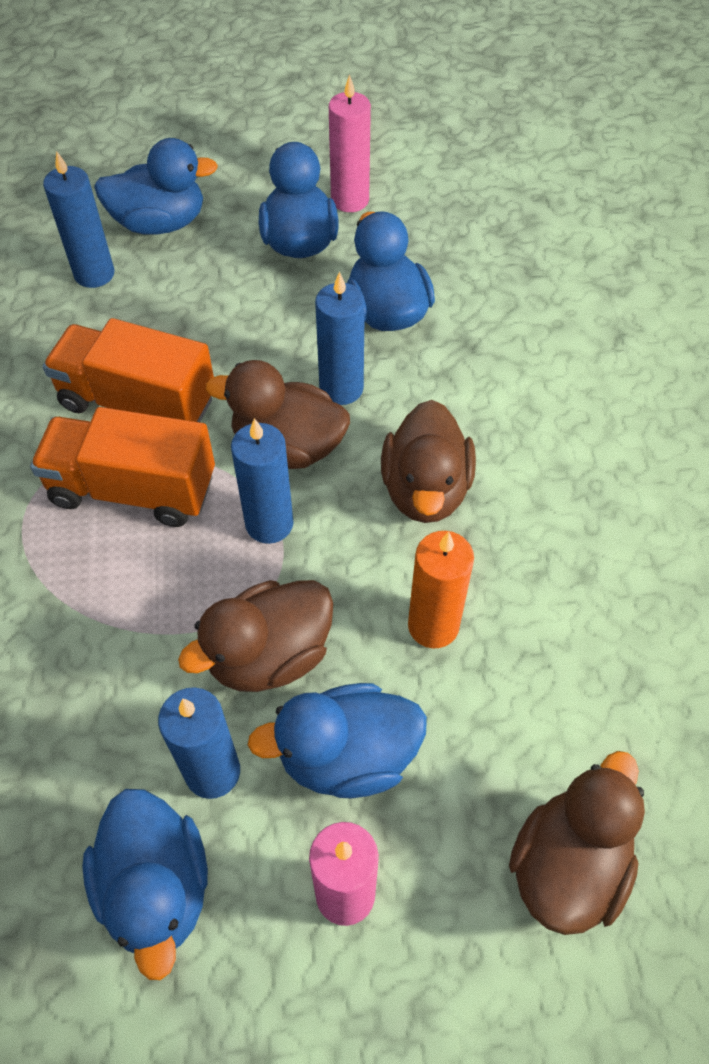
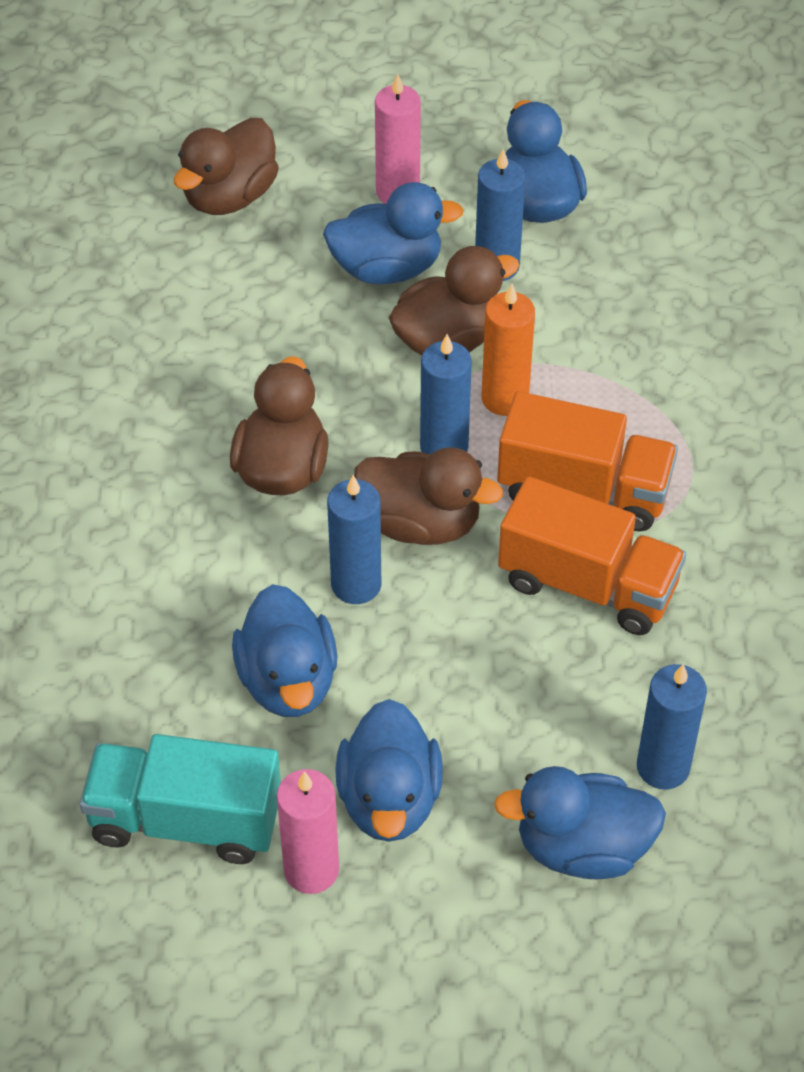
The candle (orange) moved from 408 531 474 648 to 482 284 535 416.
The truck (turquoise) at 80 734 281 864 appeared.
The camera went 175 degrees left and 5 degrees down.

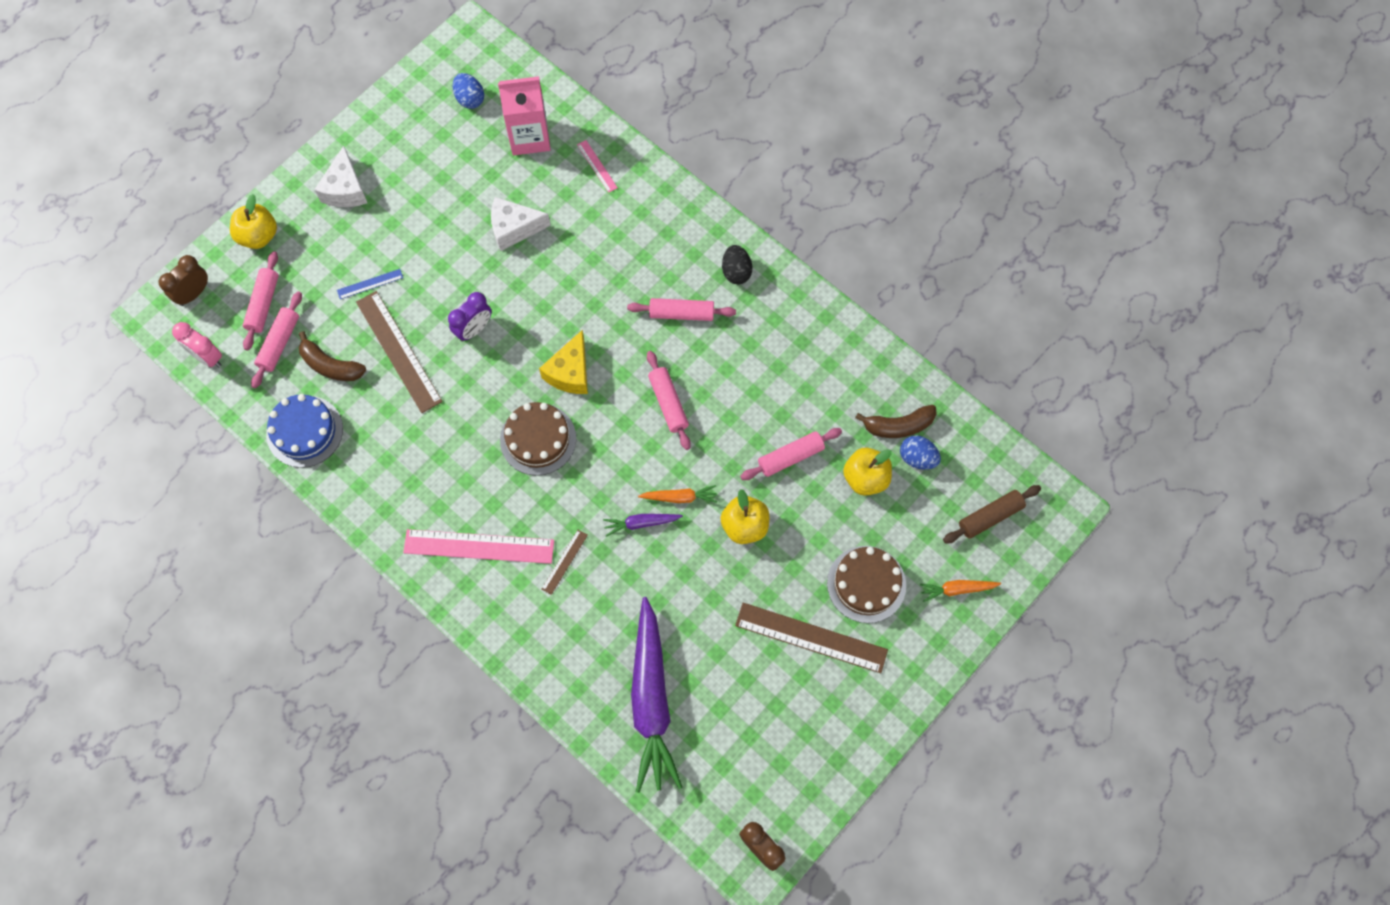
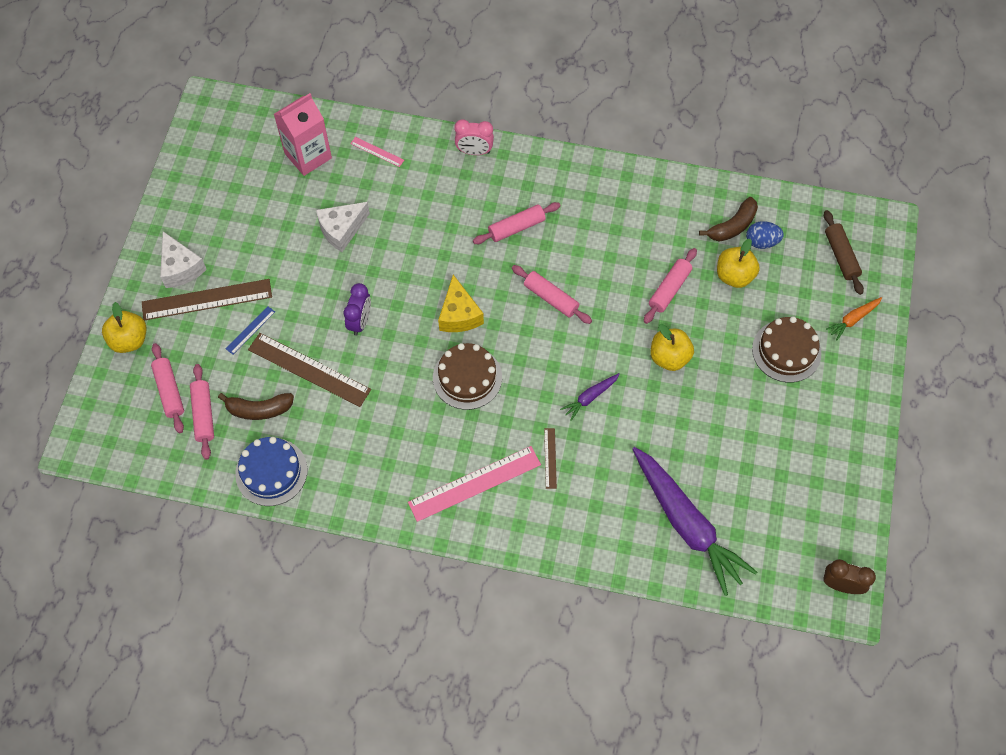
The egg (blue) at 453 73 484 109 disappeared.
The egg (black) at 722 245 753 284 disappeared.
The clock (brown) at 159 255 208 306 disappeared.
The clock (pink) moved from 172 322 222 367 to 454 119 494 155.
The carrot (orange) at 638 485 717 503 disappeared.
The rolling pin (brown) at 943 485 1041 544 turned 45 degrees counterclockwise.
The ruler (brown) moved from 735 603 888 673 to 142 279 272 321.
The camera went 30 degrees left and 5 degrees down.

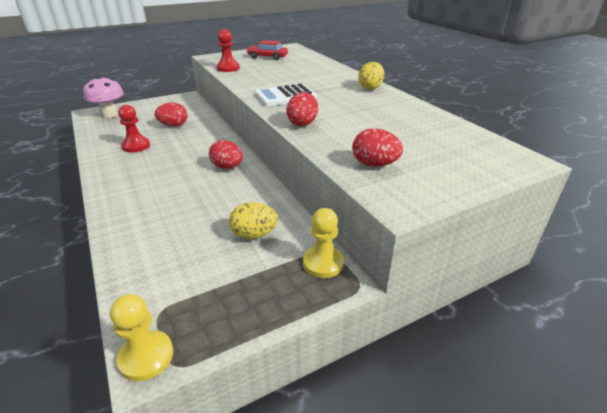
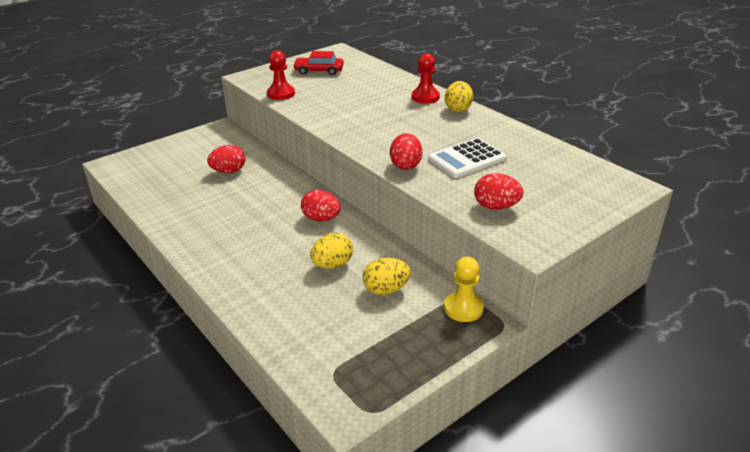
The mushroom (pink) at 83 75 124 118 disappeared.
The calculator (white) moved from 255 84 317 106 to 428 138 506 178.
The pawn (red) moved from 118 105 150 153 to 412 53 440 103.
The pawn (yellow) at 110 294 173 381 disappeared.
The egg (yellow) at 310 233 353 269 appeared.
The camera went 10 degrees left and 0 degrees up.

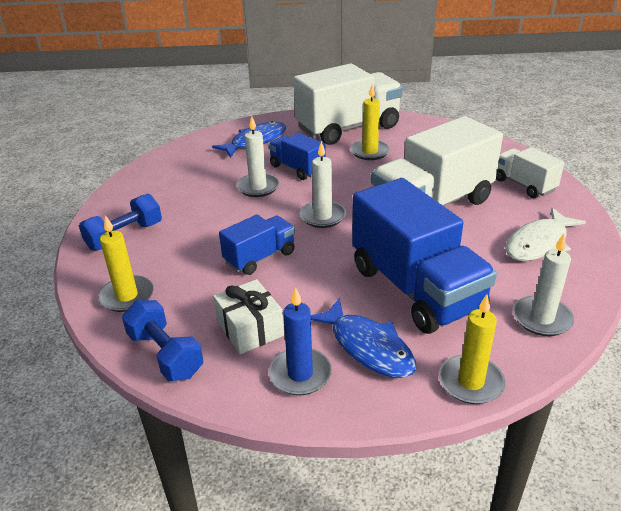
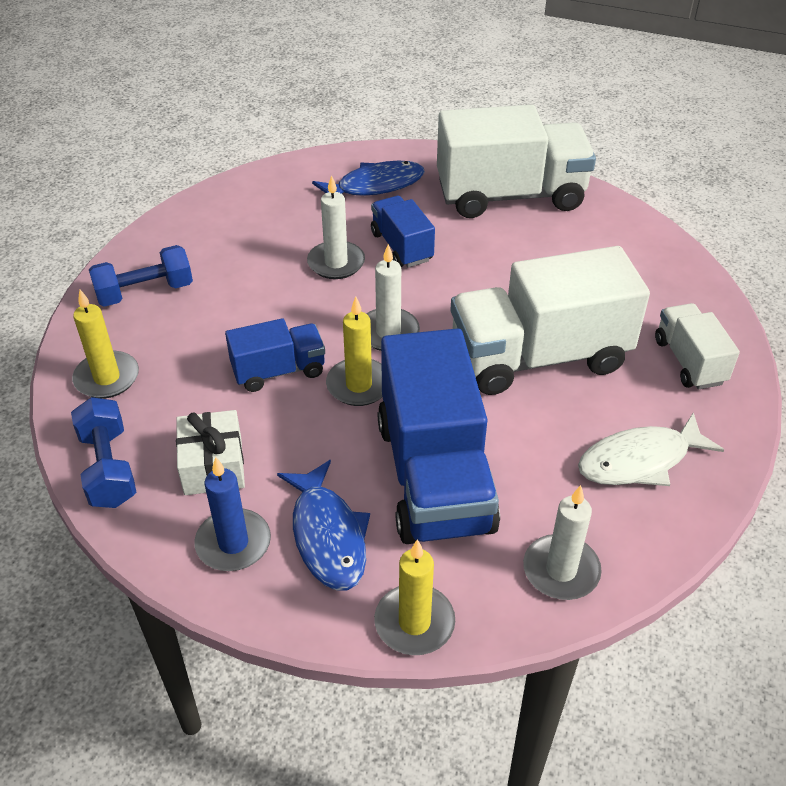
The candle (yellow) moved from 350 84 390 160 to 326 297 382 406.
The camera went 20 degrees right and 10 degrees up.

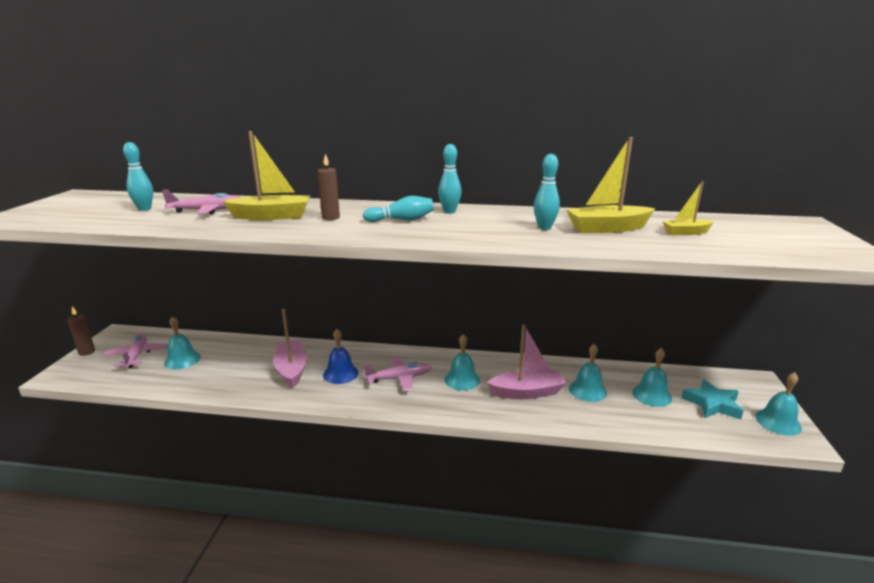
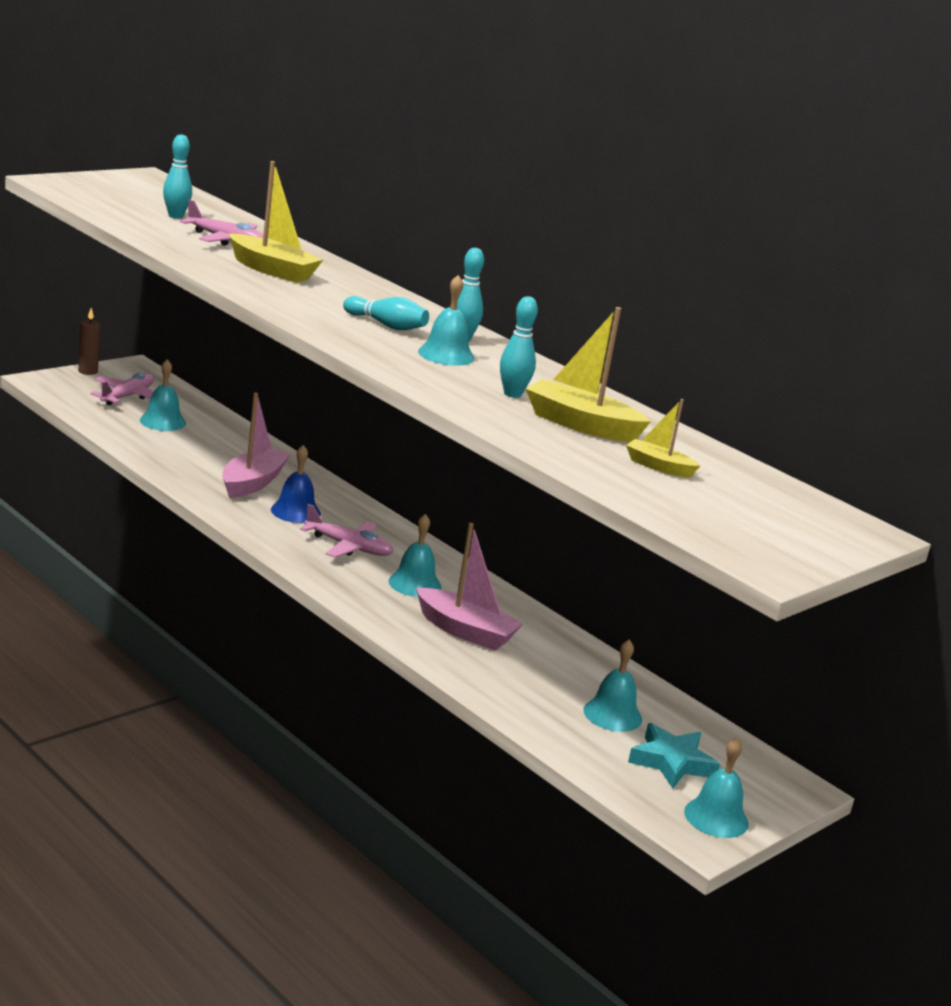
The candle (brown) at 318 154 340 220 disappeared.
The bell (turquoise) moved from 569 344 607 402 to 418 275 475 366.
The camera went 35 degrees right and 0 degrees up.

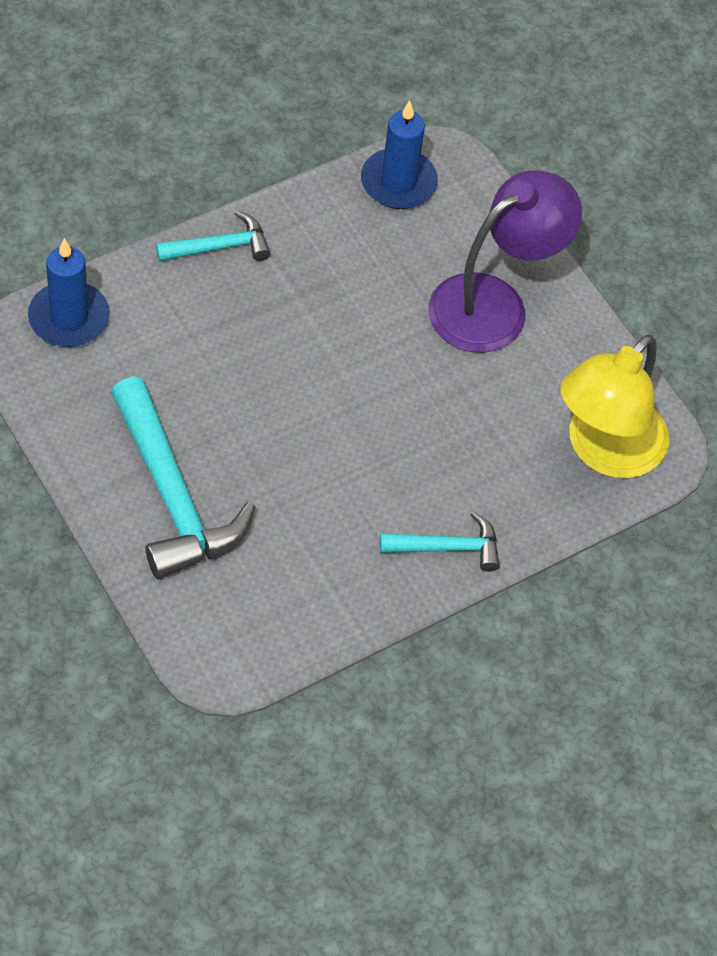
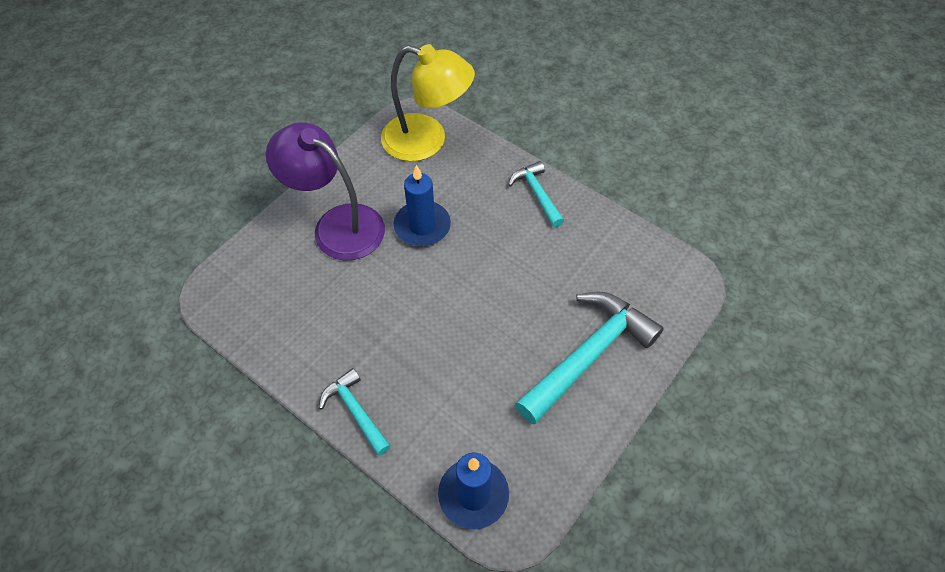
The candle (blue) moved from 361 101 438 209 to 394 165 451 246.
The camera went 105 degrees left and 0 degrees up.

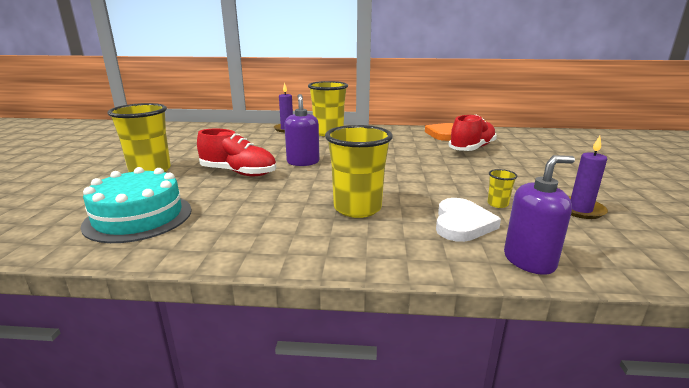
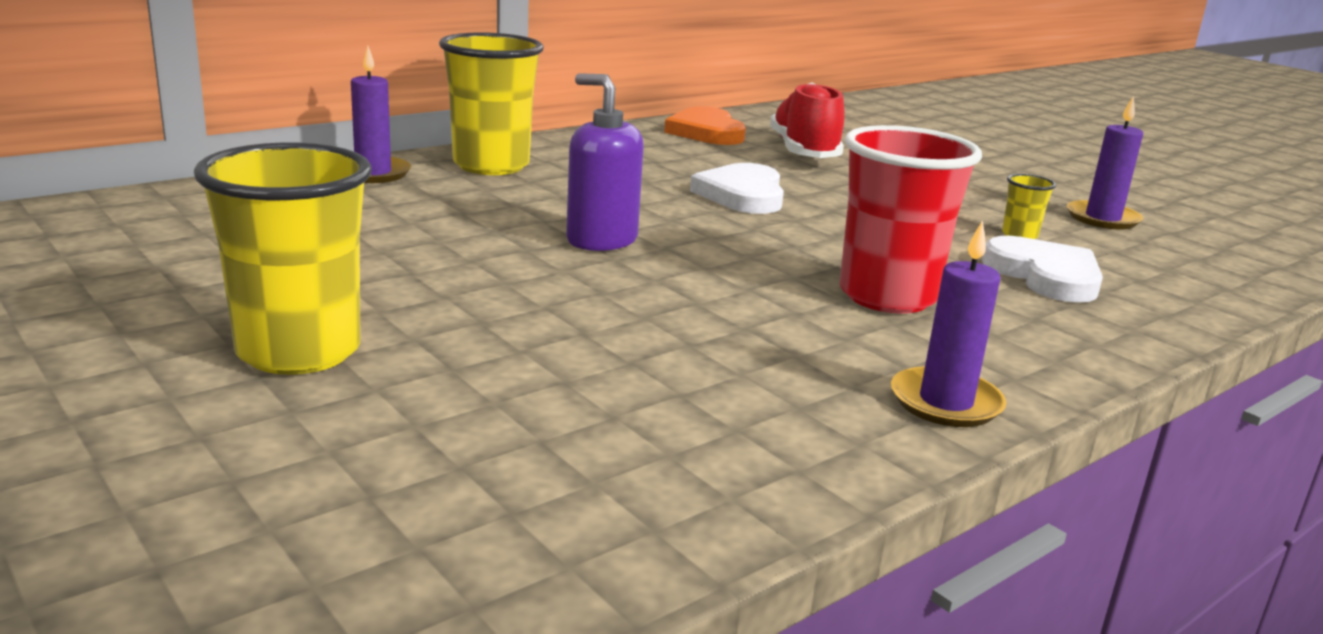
The cup (yellow) at 325 125 393 218 became the cup (red) at 839 125 982 314.
The shoe (red) at 197 129 276 176 disappeared.
The soap dispenser (purple) at 504 155 575 275 disappeared.
The cake (turquoise) at 80 167 192 243 disappeared.
The heart (white) at 690 163 784 214 appeared.
The candle (purple) at 891 220 1007 427 appeared.
The camera went 45 degrees left and 0 degrees up.

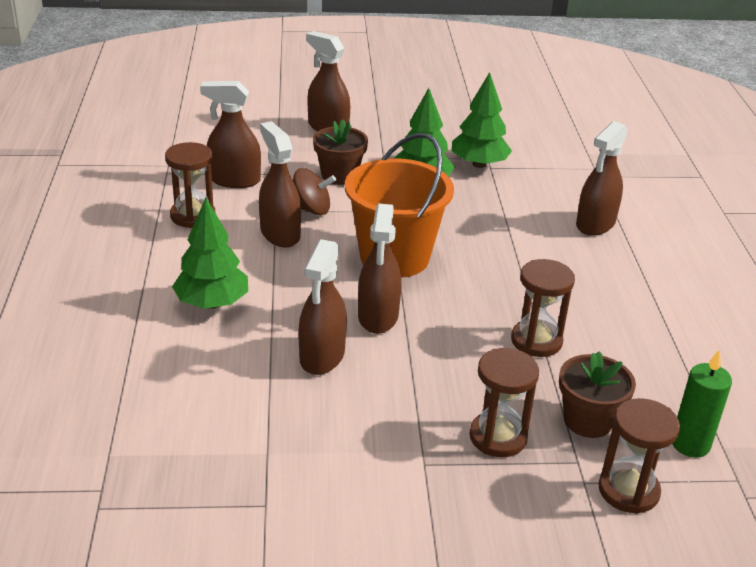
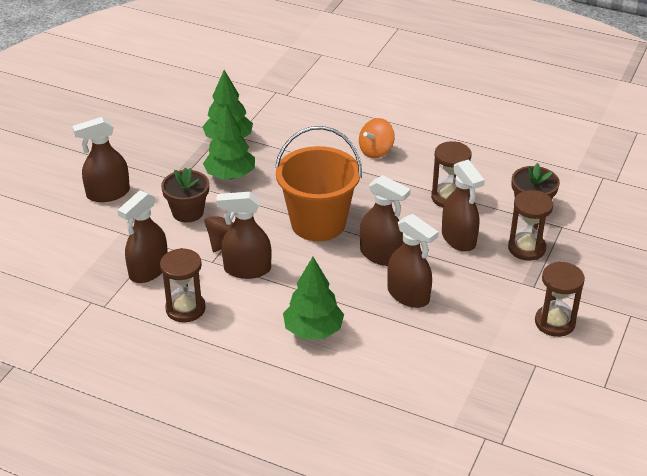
The spray bottle (brown) moved from 576 121 628 236 to 442 159 485 252.
The candle (green) at 672 349 732 457 disappeared.
The hourglass (brown) moved from 598 398 680 514 to 535 261 585 337.
The spinning top (orange) at 359 118 395 158 appeared.
The camera went 60 degrees left and 5 degrees up.

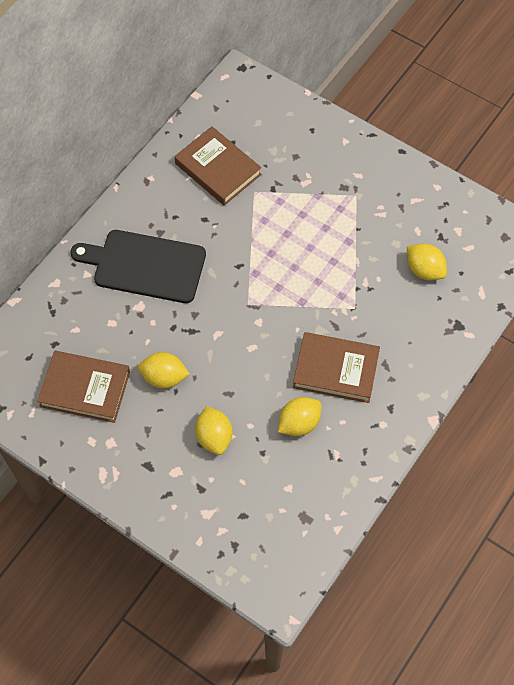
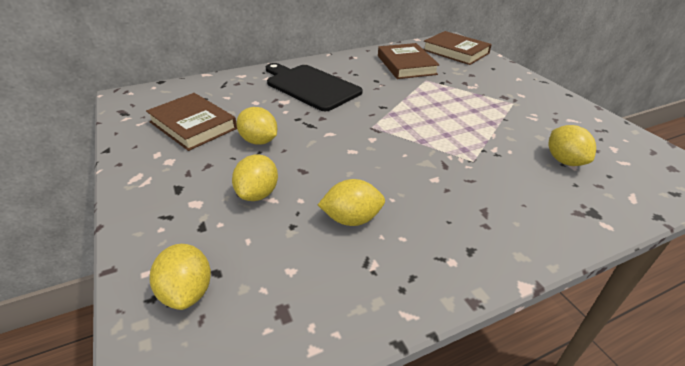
The book (brown) moved from 293 332 380 403 to 423 31 492 65.
The lemon (yellow) at 150 244 211 310 appeared.
The camera went 30 degrees right and 25 degrees down.

